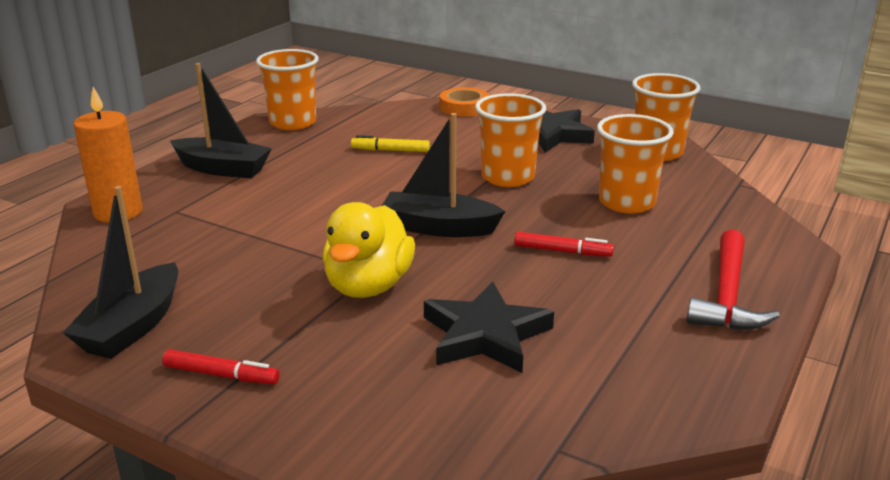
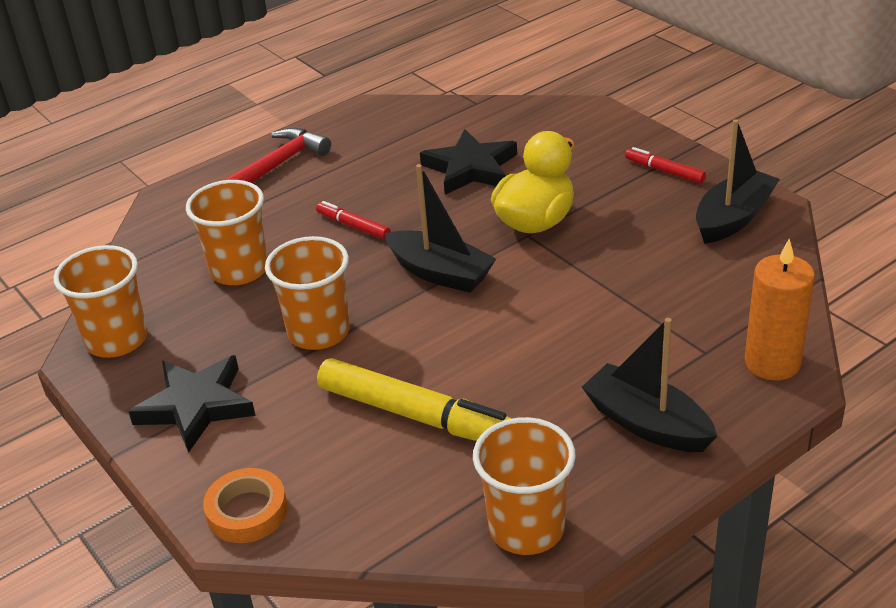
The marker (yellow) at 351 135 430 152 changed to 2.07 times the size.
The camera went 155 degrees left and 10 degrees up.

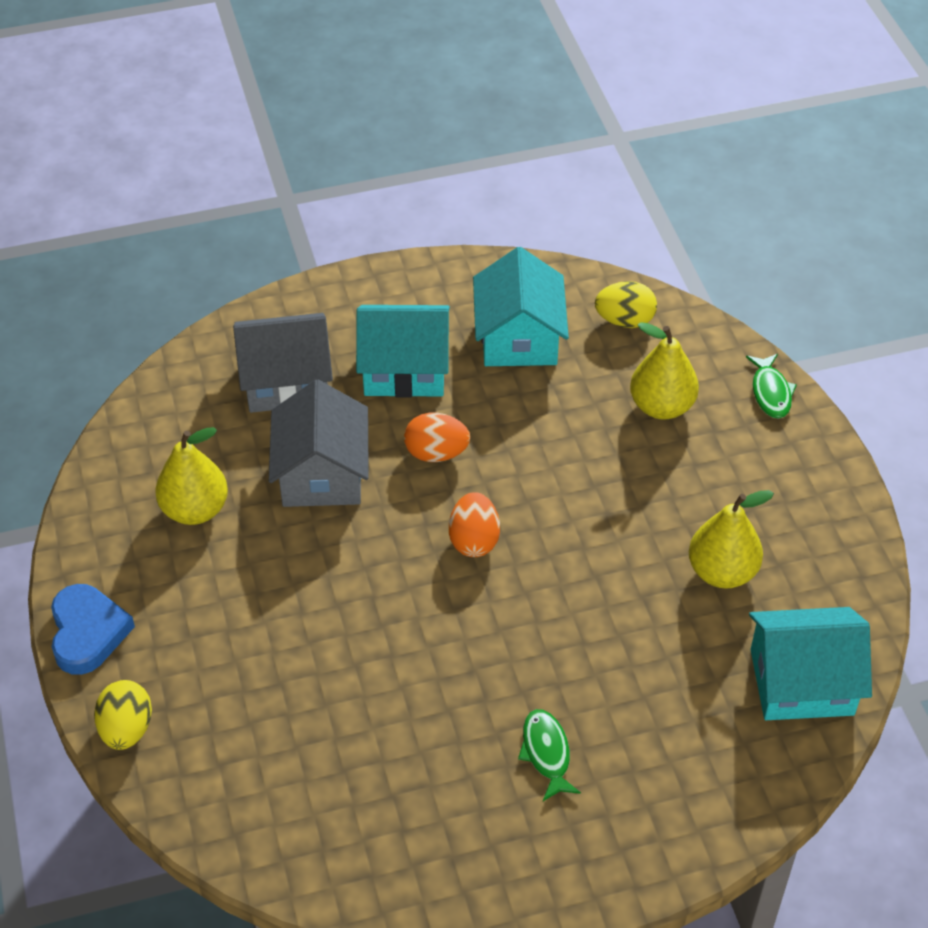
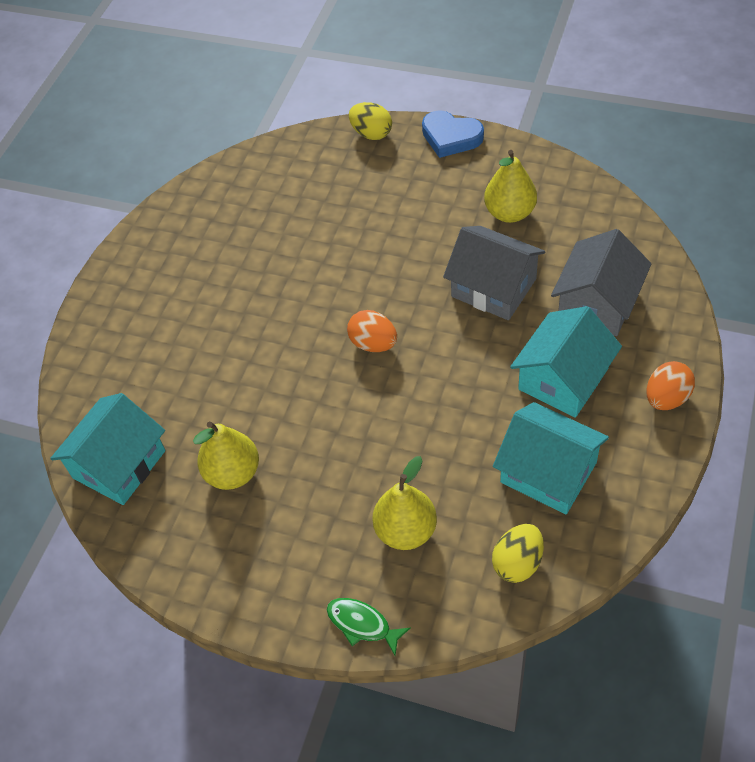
The egg (orange) moved from 404 413 470 462 to 646 361 695 410.
The fish (green) at 518 709 581 801 disappeared.
The camera went 130 degrees right and 5 degrees up.

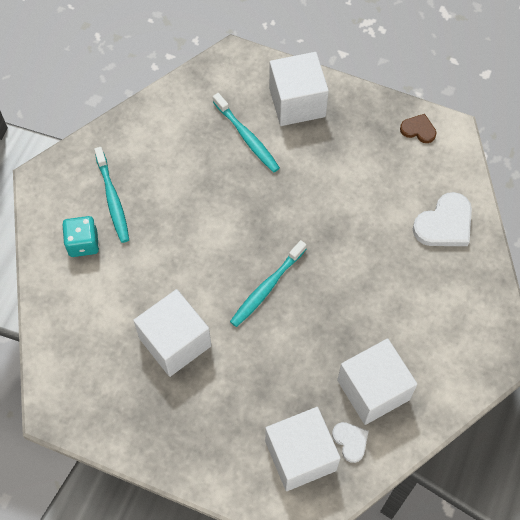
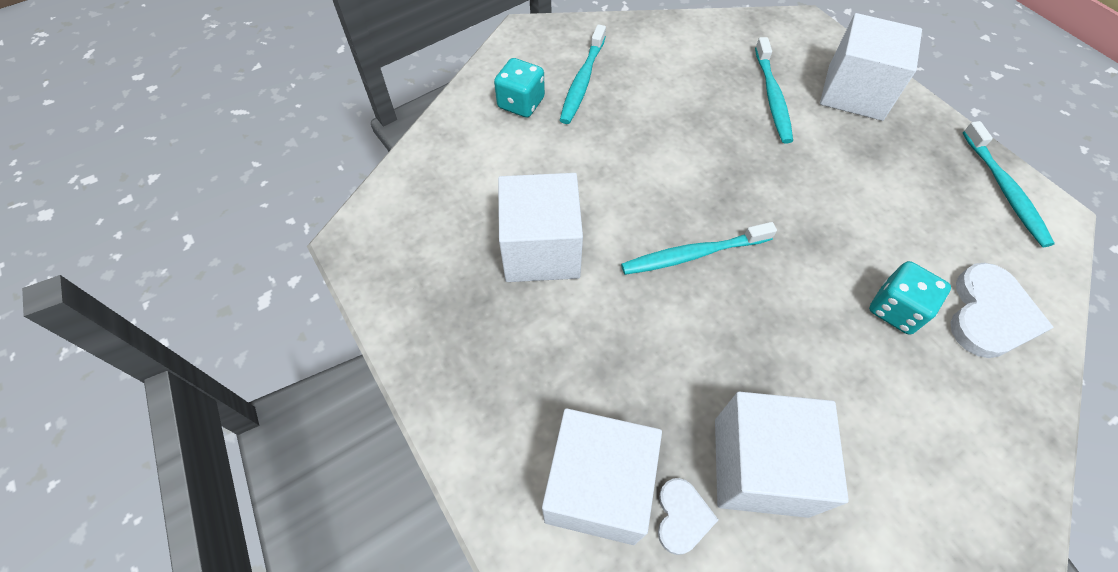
The heart (brown) at 400 114 436 143 was replaced by the toothbrush (turquoise) at 963 121 1055 247.
The heart (white) at 413 192 472 246 turned 60 degrees counterclockwise.
The dice (turquoise) at 869 261 951 335 appeared.
The camera went 35 degrees right and 5 degrees down.

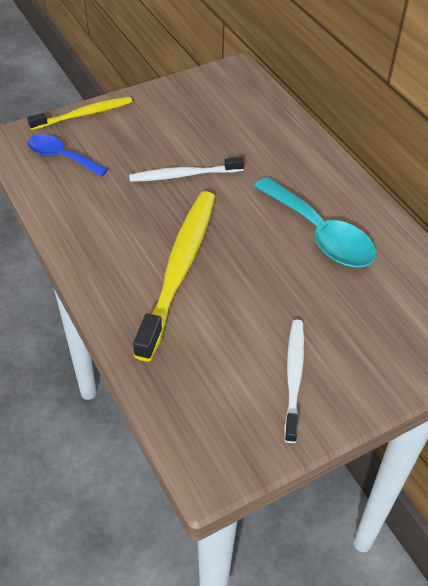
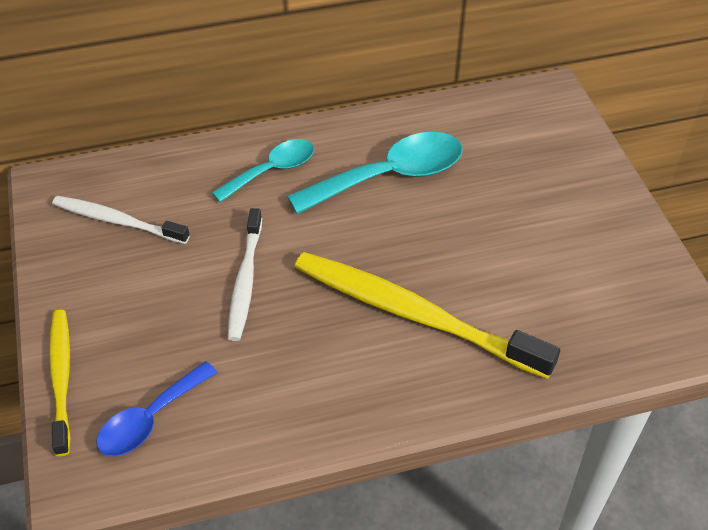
The toothbrush (white) moved from 284 319 304 443 to 52 196 190 244.
The spoon (turquoise) at 212 139 314 202 appeared.
The camera went 75 degrees left and 0 degrees up.

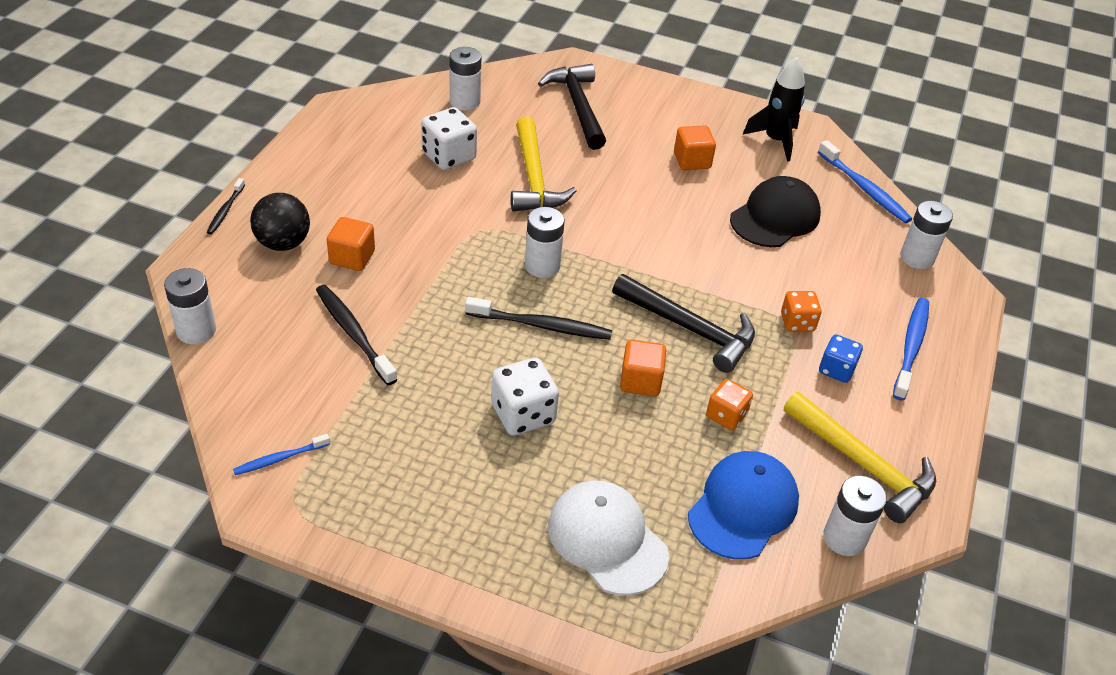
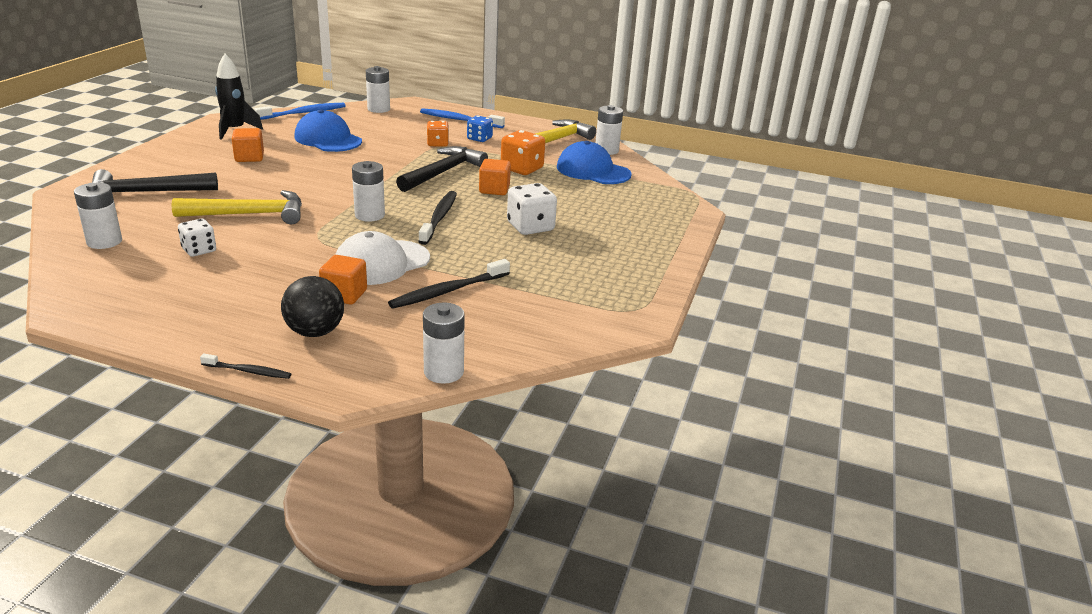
The dice (white) at 421 107 477 170 changed to 0.65 times the size.
The cap (black) at 730 176 821 247 became the cap (blue) at 294 109 362 152.
The dice (orange) at 706 379 753 430 changed to 1.55 times the size.
The toothbrush (blue) at 233 434 330 475 disappeared.
The cap (white) moved from 548 480 669 596 to 335 231 430 285.
The camera went 90 degrees left and 15 degrees down.

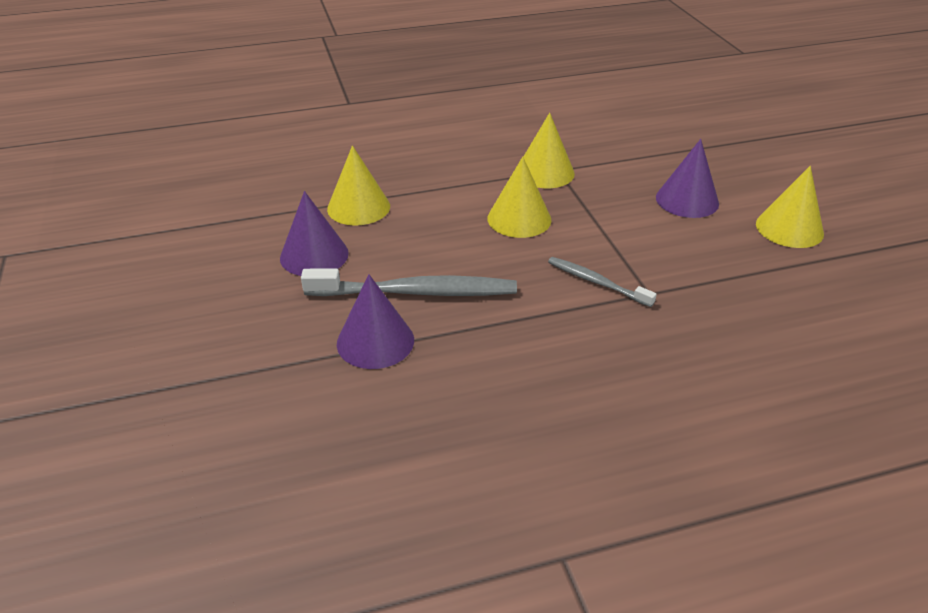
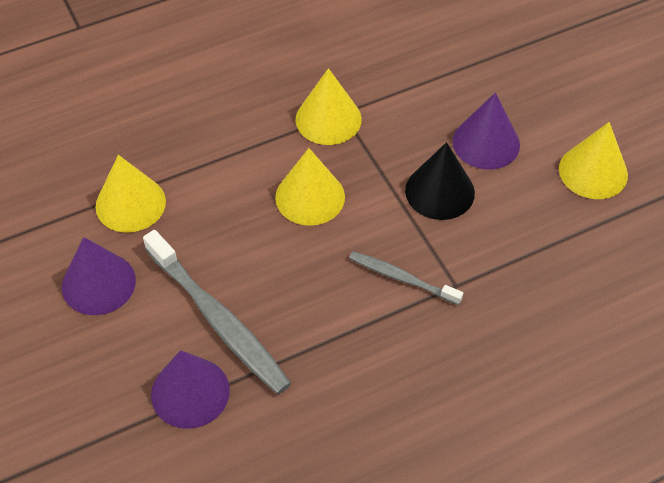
The toothbrush (grey) at 301 269 517 296 turned 60 degrees clockwise.
The cone (black) at 405 142 475 220 appeared.
The camera went 10 degrees left and 15 degrees up.

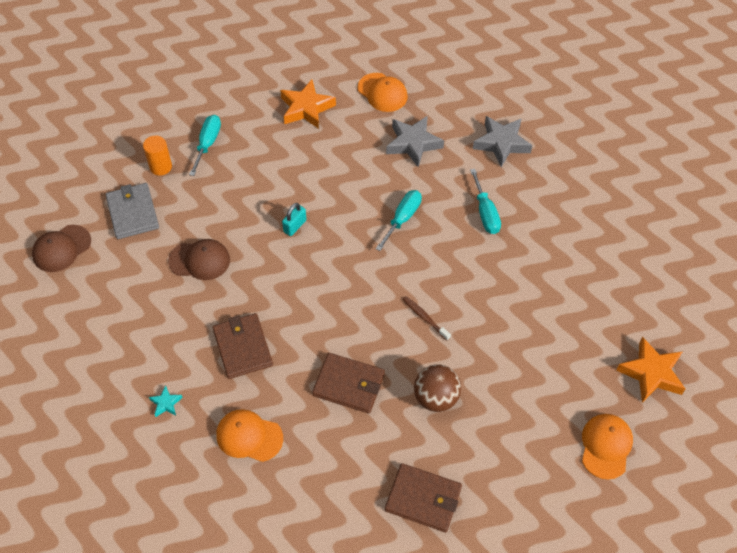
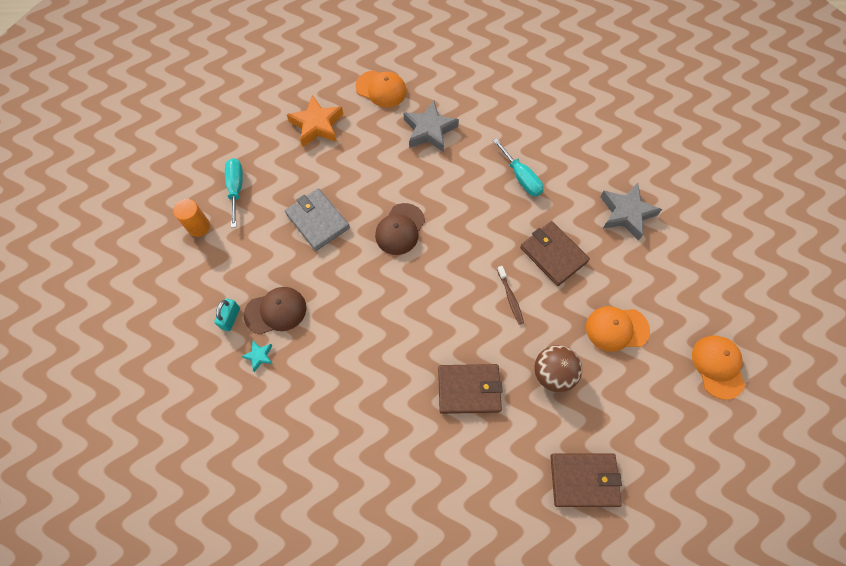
The star (grey) moved from 473 116 532 167 to 600 183 662 241.
The wallet (grey) moved from 106 183 159 239 to 285 189 350 251.
The screwdriver (turquoise) at 376 190 422 251 disappeared.
The padlock (turquoise) moved from 282 203 307 236 to 214 298 240 331.
The cap (brown) moved from 32 225 91 272 to 375 203 425 255.
The toothbrush (brown) at 402 296 451 341 turned 135 degrees counterclockwise.
The wallet (brown) moved from 212 313 273 379 to 520 221 590 286.
The star (orange) at 616 337 685 403 disappeared.
The star (turquoise) moved from 149 385 183 417 to 241 341 273 372.
The cap (orange) moved from 216 409 283 462 to 586 306 650 352.
The camera went 20 degrees left and 10 degrees up.

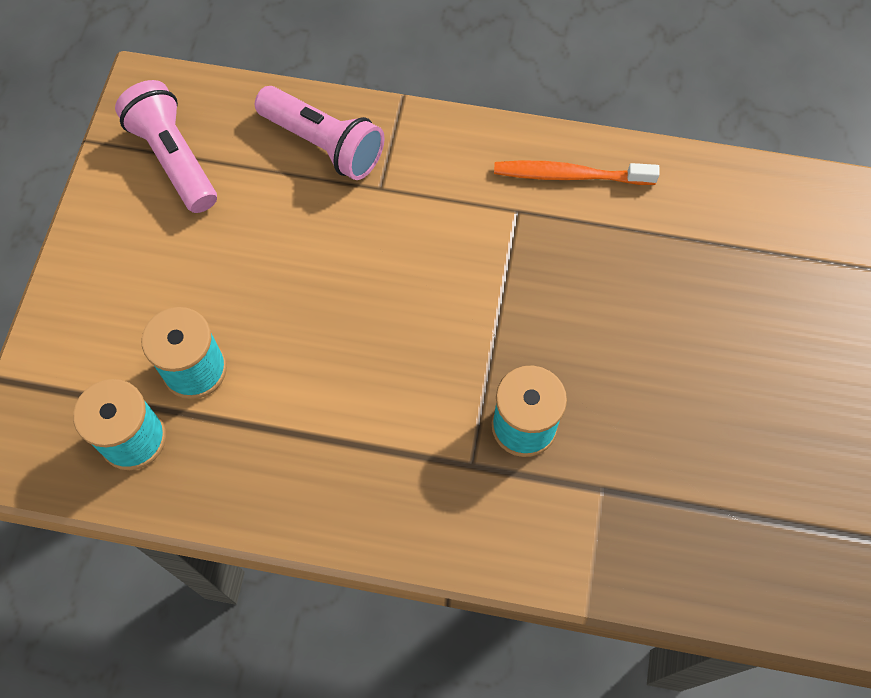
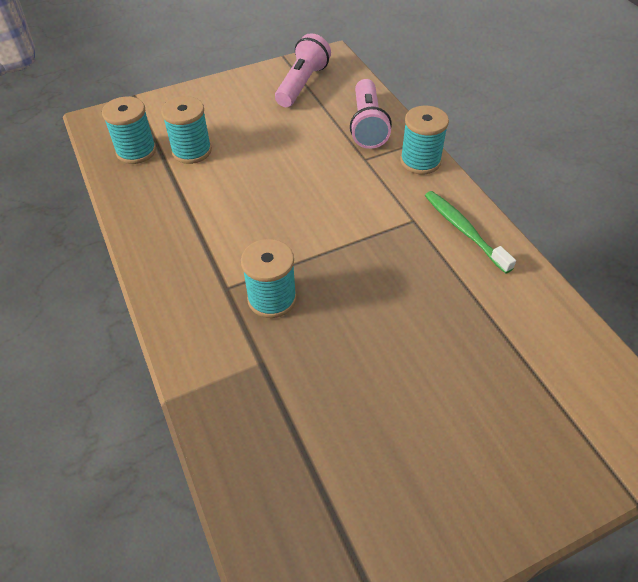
The toothbrush (orange) at 494 161 660 185 became the toothbrush (green) at 425 191 516 274.
The spool (turquoise) at 400 106 449 175 appeared.
The camera went 55 degrees right and 15 degrees down.

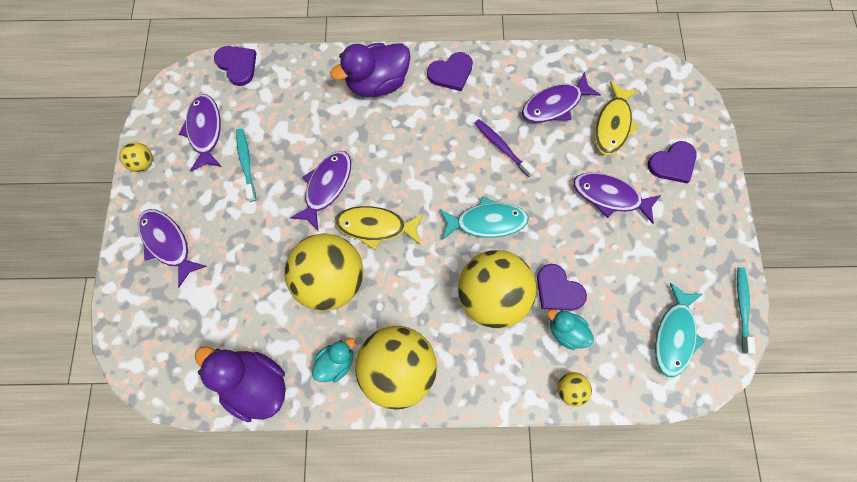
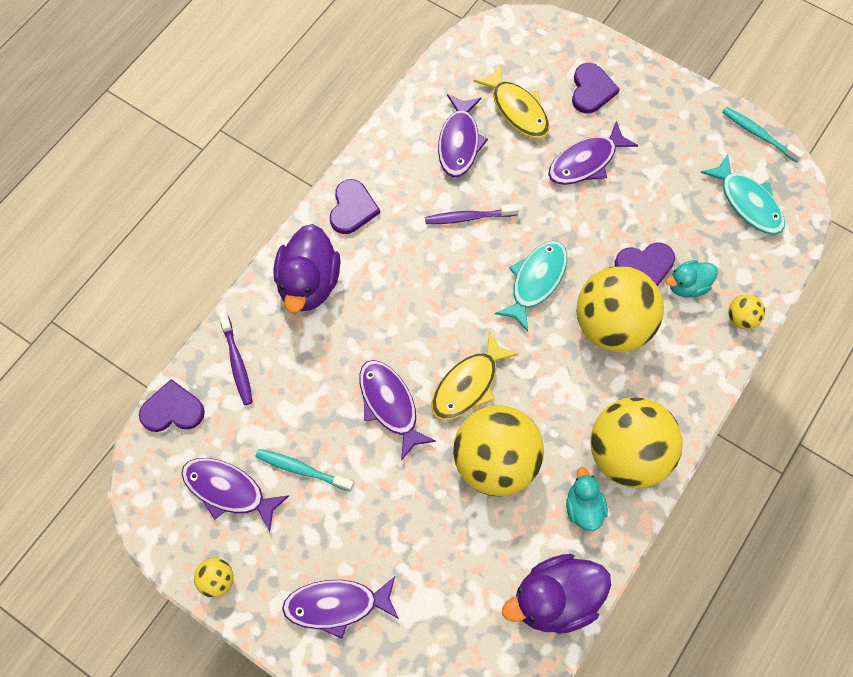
The toothbrush (purple) at 219 311 253 405 appeared.
The camera went 55 degrees left and 5 degrees down.

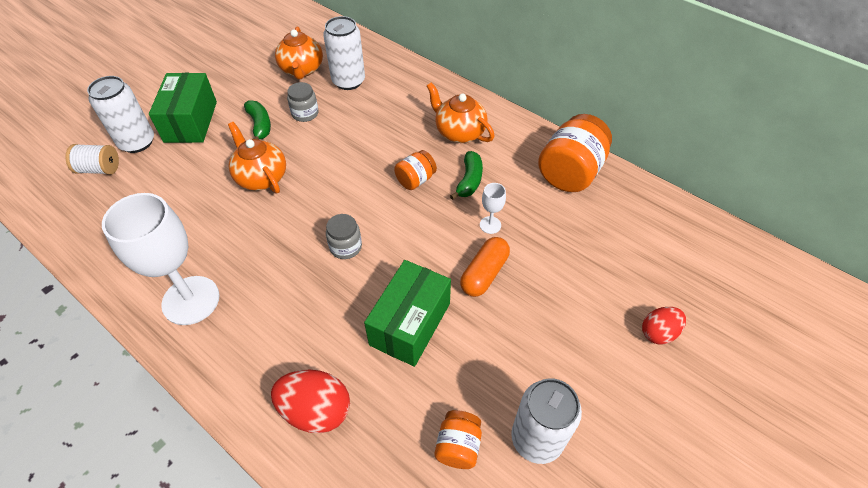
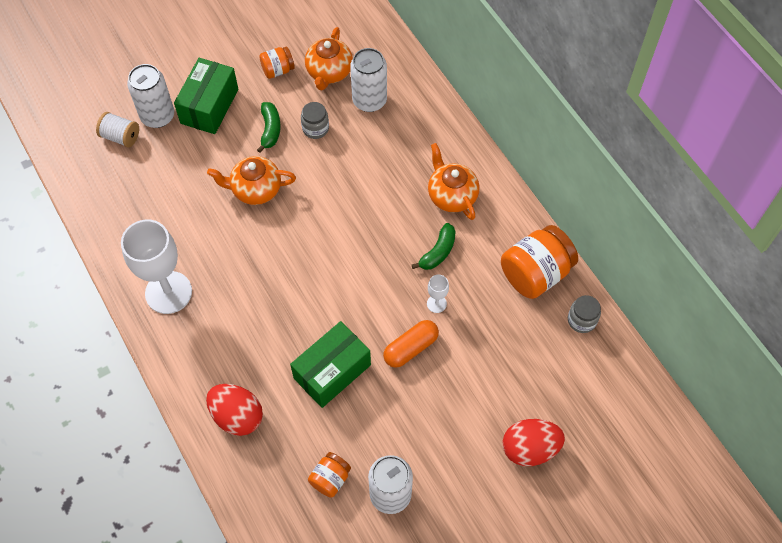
The teapot (orange) at 228 122 286 194 turned 75 degrees counterclockwise.
The jar (orange) moved from 394 150 437 190 to 259 47 295 79.
The jar (grey) moved from 326 214 362 259 to 568 295 601 333.
The egg (red) at 642 307 686 344 changed to 1.56 times the size.
The camera went 20 degrees right and 10 degrees up.

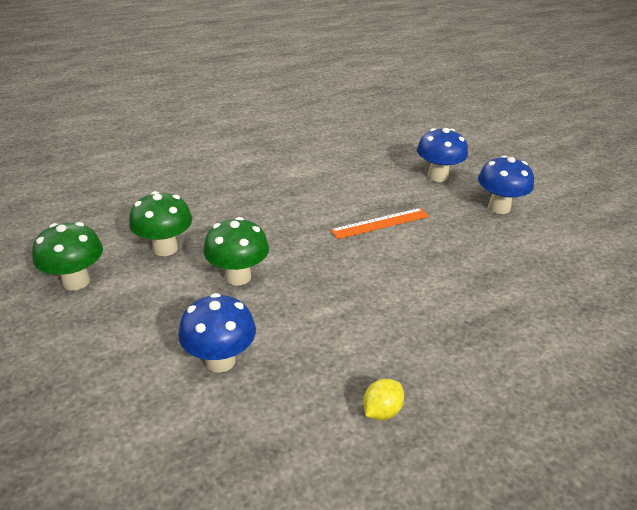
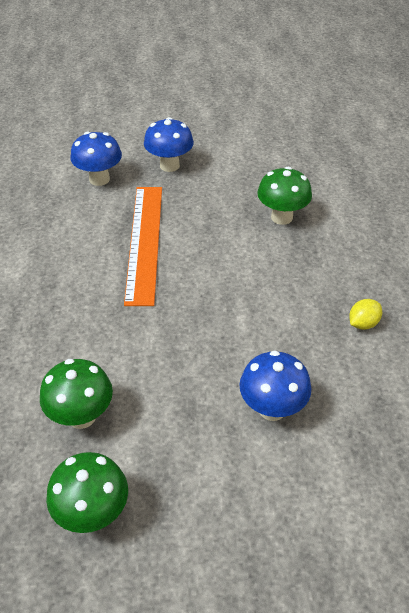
The ruler (orange) at 330 208 429 239 changed to 1.70 times the size.
The mushroom (green) moved from 203 217 269 286 to 257 167 312 225.
The lemon (yellow) at 363 379 404 420 turned 75 degrees clockwise.
The camera went 65 degrees left and 10 degrees up.

